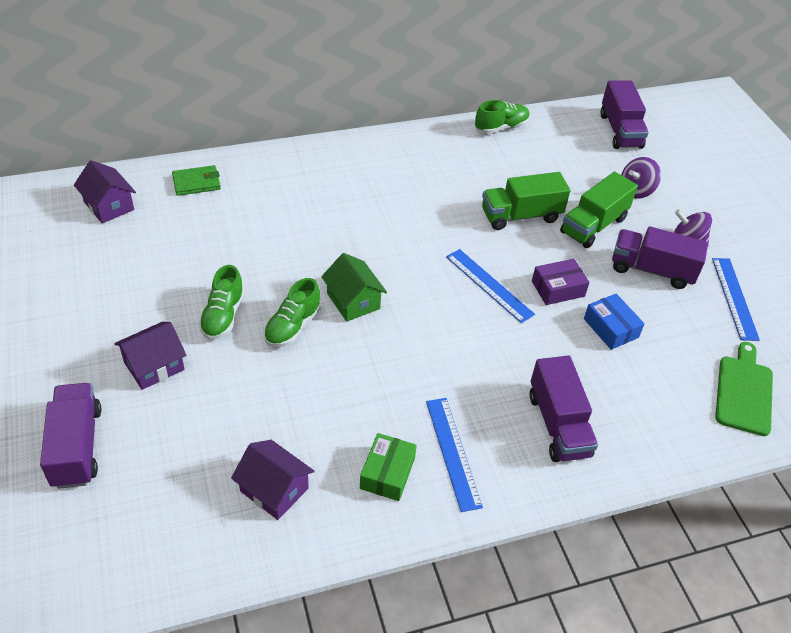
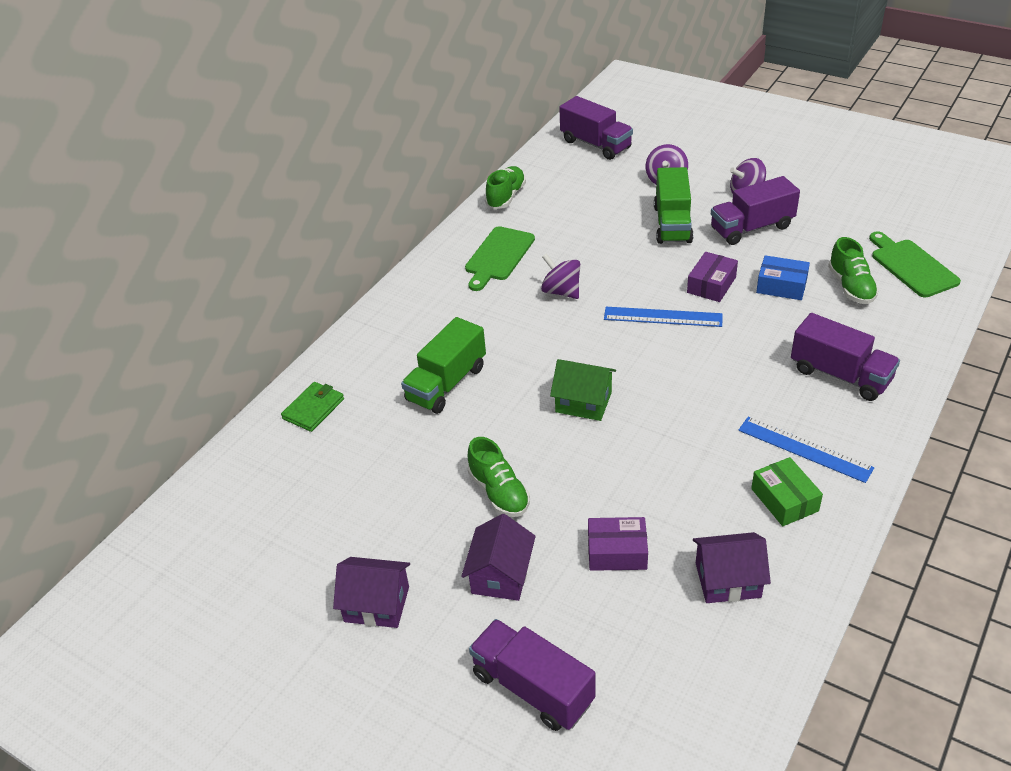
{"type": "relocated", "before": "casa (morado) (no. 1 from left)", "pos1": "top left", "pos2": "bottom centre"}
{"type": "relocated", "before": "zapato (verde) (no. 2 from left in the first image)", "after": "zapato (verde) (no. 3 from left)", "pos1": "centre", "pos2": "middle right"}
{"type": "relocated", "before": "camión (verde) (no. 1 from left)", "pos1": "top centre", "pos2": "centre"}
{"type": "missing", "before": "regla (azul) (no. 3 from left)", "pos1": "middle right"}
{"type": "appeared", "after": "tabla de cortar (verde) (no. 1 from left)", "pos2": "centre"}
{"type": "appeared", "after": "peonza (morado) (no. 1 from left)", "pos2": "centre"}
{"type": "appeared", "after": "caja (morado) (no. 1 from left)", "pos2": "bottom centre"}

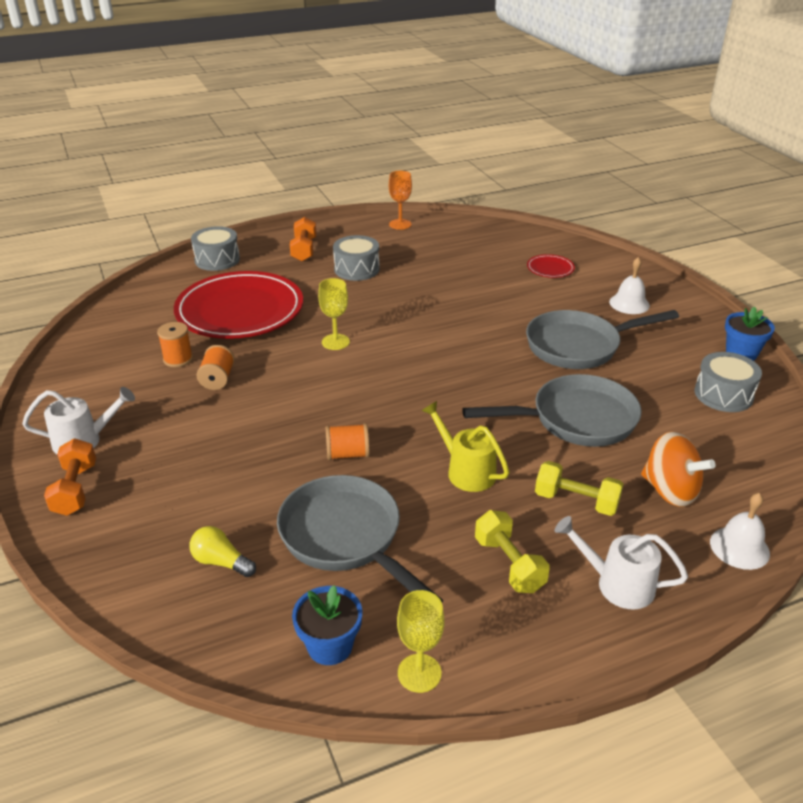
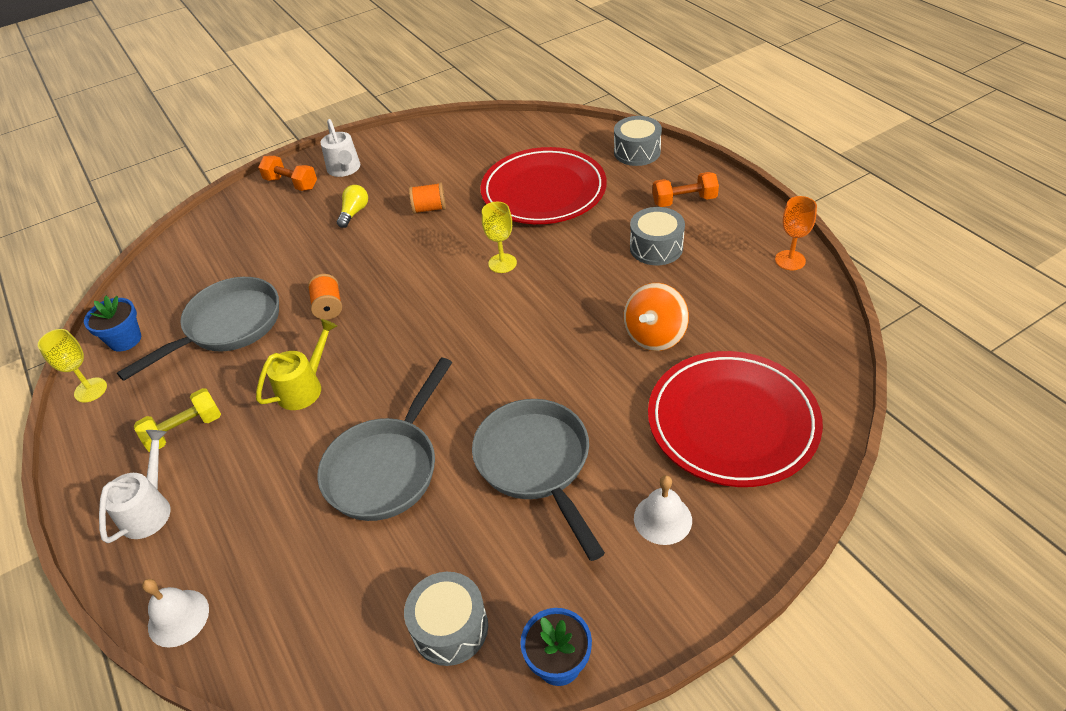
{"type": "spun", "before": "mancuerna (naranja) (no. 1 from left)", "pos1": "middle left", "pos2": "top left", "turn": 45}
{"type": "missing", "before": "carrete (naranja) (no. 1 from left)", "pos1": "middle left"}
{"type": "relocated", "before": "bombilla (amarillo)", "pos1": "bottom left", "pos2": "top left"}
{"type": "spun", "before": "sartén (gris) (no. 2 from left)", "pos1": "middle right", "pos2": "centre", "turn": 45}
{"type": "size", "before": "plato (rojo) (no. 2 from left)", "pos1": "top right", "pos2": "middle right", "scale": 2.48}
{"type": "missing", "before": "mancuerna (amarillo) (no. 2 from left)", "pos1": "middle right"}
{"type": "relocated", "before": "peonza (naranja)", "pos1": "middle right", "pos2": "centre"}

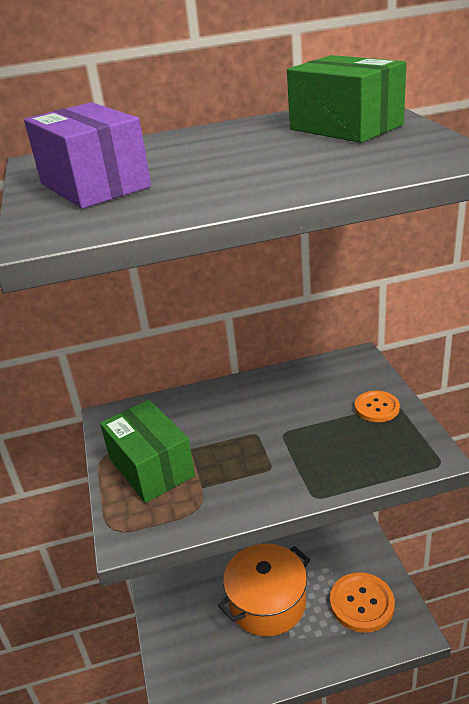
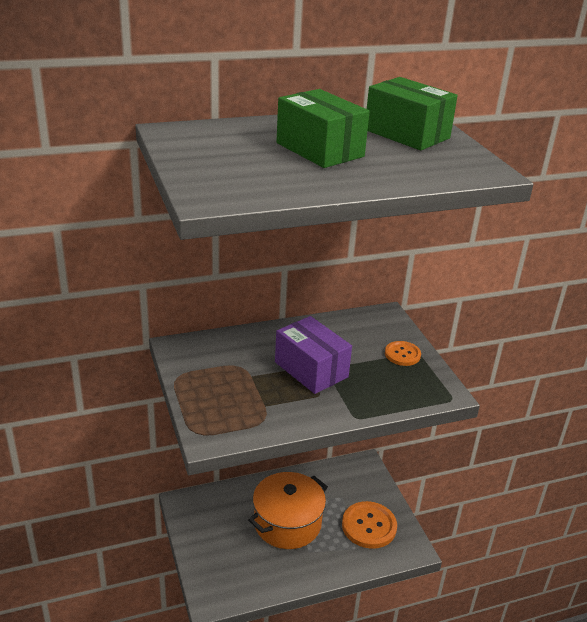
{"type": "relocated", "before": "caja (morado)", "pos1": "top left", "pos2": "centre"}
{"type": "relocated", "before": "caja (verde) (no. 1 from left)", "pos1": "middle left", "pos2": "top centre"}

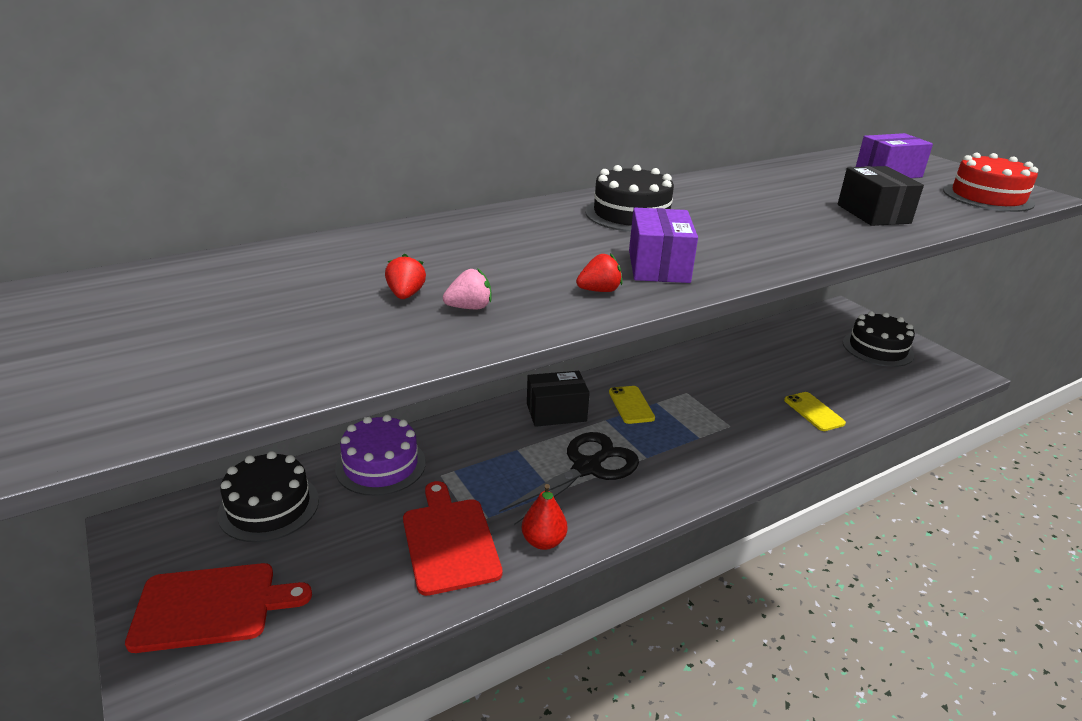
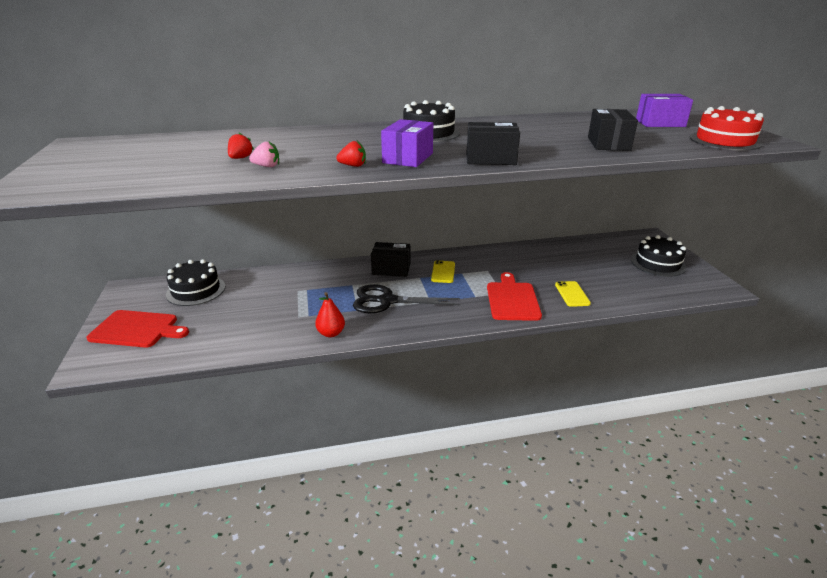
{"type": "missing", "before": "tarta (morado)", "pos1": "centre"}
{"type": "relocated", "before": "tabla de cortar (rojo) (no. 2 from left)", "pos1": "bottom centre", "pos2": "centre"}
{"type": "spun", "before": "tijeras (negro)", "pos1": "centre", "pos2": "centre", "turn": -150}
{"type": "appeared", "after": "caja (negro) (no. 2 from left)", "pos2": "top centre"}

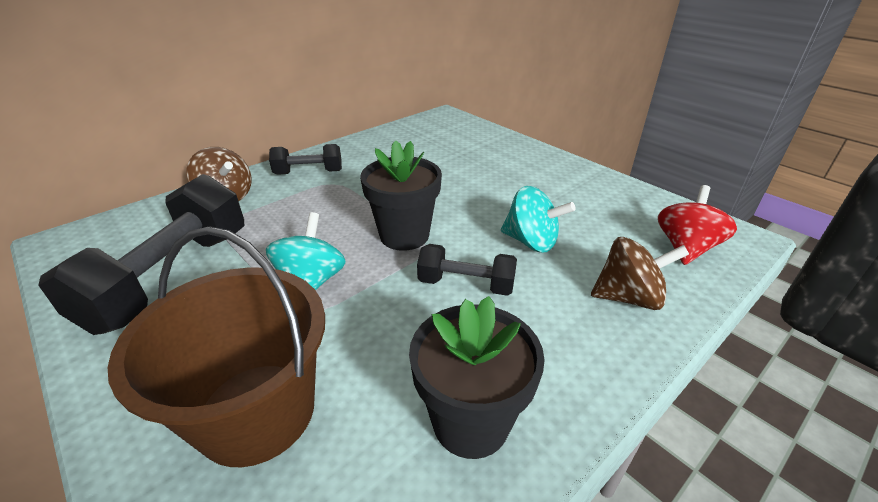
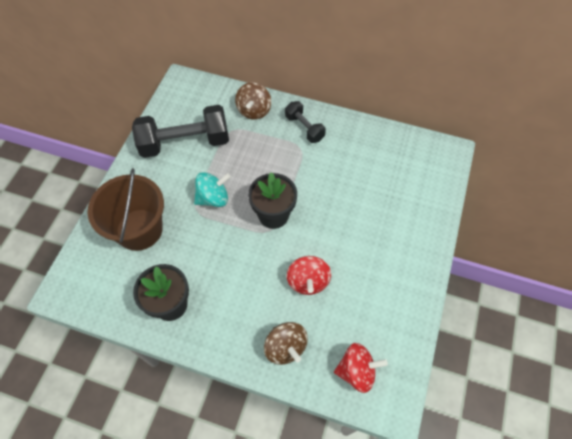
{"type": "missing", "before": "mancuerna (negro) (no. 3 from left)", "pos1": "centre"}
{"type": "colour", "before": "peonza (turquesa) (no. 2 from left)", "after": "peonza (rojo) (no. 1 from left)", "pos1": "centre", "pos2": "centre"}

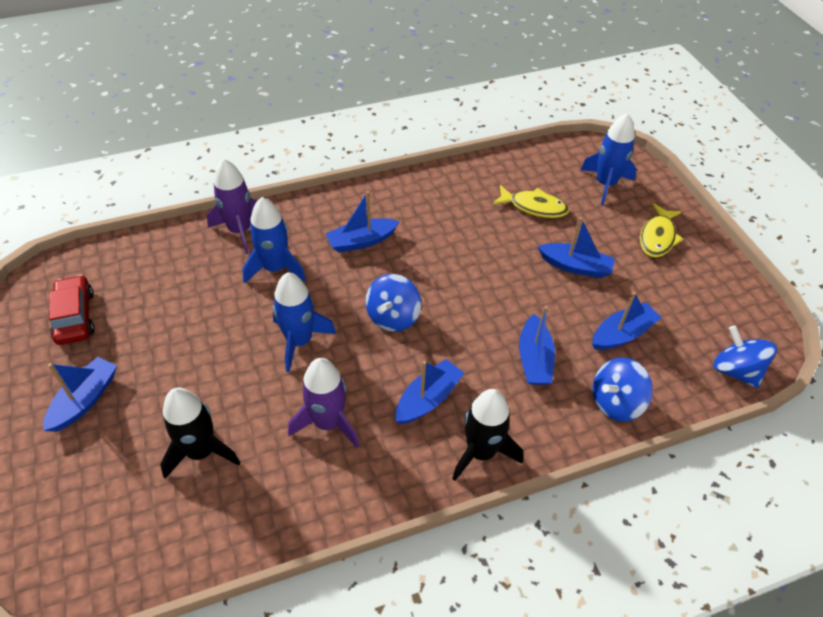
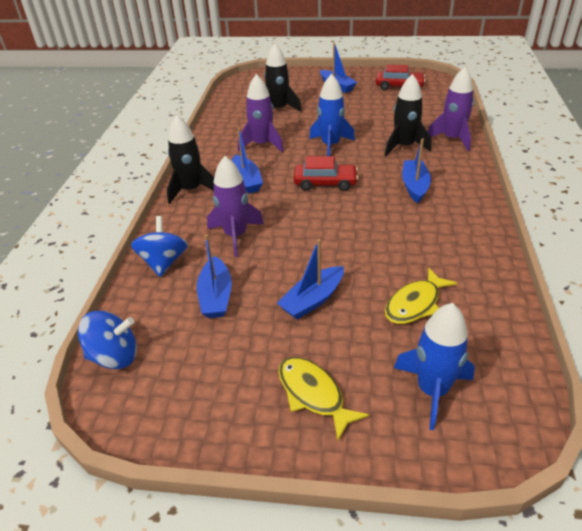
{"type": "colour", "before": "cohete (azul) (no. 1 from left)", "after": "cohete (negro) (no. 3 from left)", "pos1": "middle left", "pos2": "top right"}
{"type": "exchanged", "before": "peonza (azul) (no. 1 from left)", "after": "coche (rojo) (no. 1 from left)", "pos1": "centre", "pos2": "top centre"}
{"type": "exchanged", "before": "barco (azul) (no. 4 from left)", "after": "cohete (morado) (no. 1 from left)", "pos1": "centre", "pos2": "centre"}

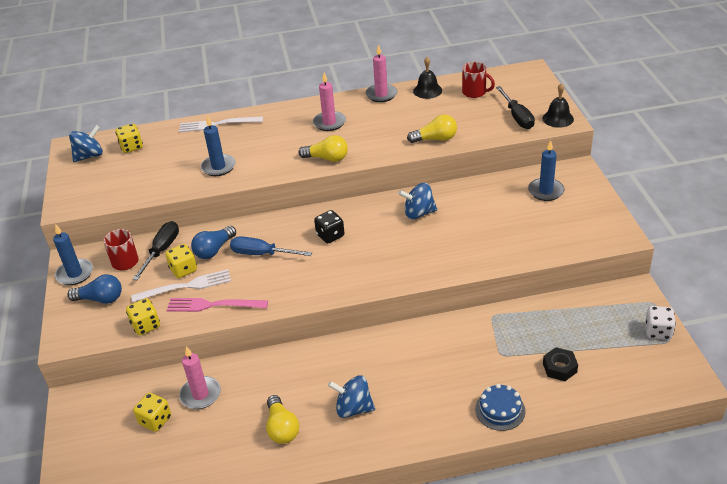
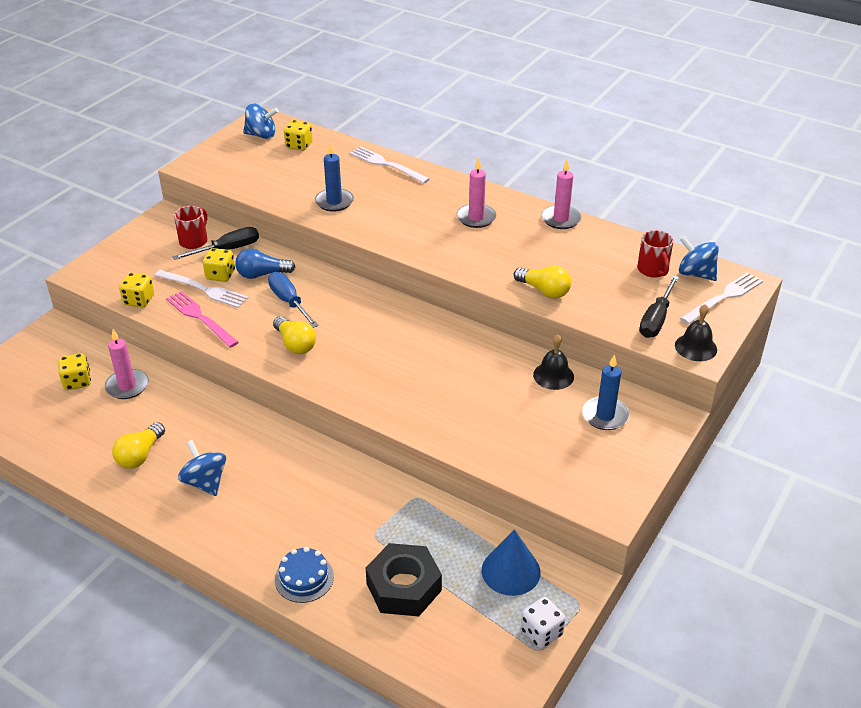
{"type": "missing", "before": "vela (azul) (no. 1 from left)", "pos1": "middle left"}
{"type": "missing", "before": "bombilla (azul) (no. 1 from left)", "pos1": "middle left"}
{"type": "relocated", "before": "bombilla (amarillo) (no. 2 from left)", "pos1": "top centre", "pos2": "centre"}
{"type": "missing", "before": "dado (negro)", "pos1": "centre"}
{"type": "relocated", "before": "peonza (azul) (no. 3 from left)", "pos1": "centre", "pos2": "middle right"}
{"type": "relocated", "before": "campana (negro) (no. 1 from left)", "pos1": "top centre", "pos2": "centre"}
{"type": "size", "before": "tuerca (negro)", "pos1": "bottom right", "pos2": "bottom centre", "scale": 1.76}
{"type": "appeared", "after": "cono (azul)", "pos2": "bottom centre"}
{"type": "appeared", "after": "tenedor (blanco) (no. 3 from left)", "pos2": "middle right"}

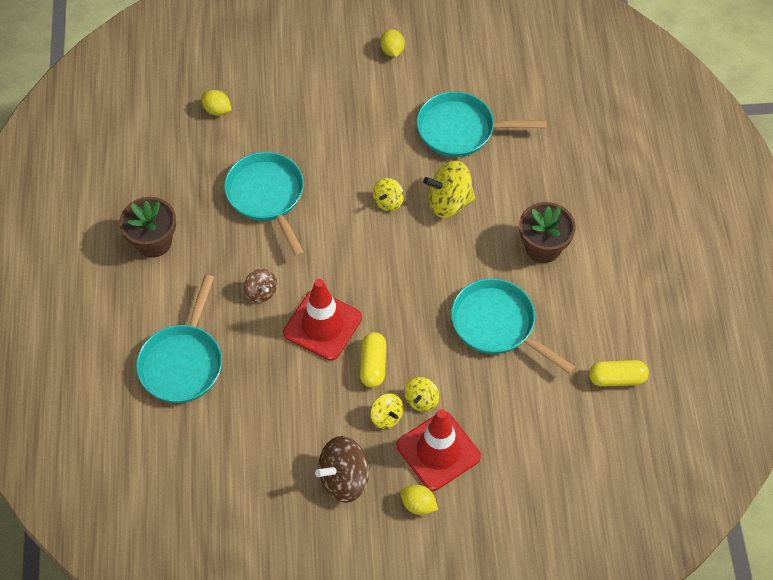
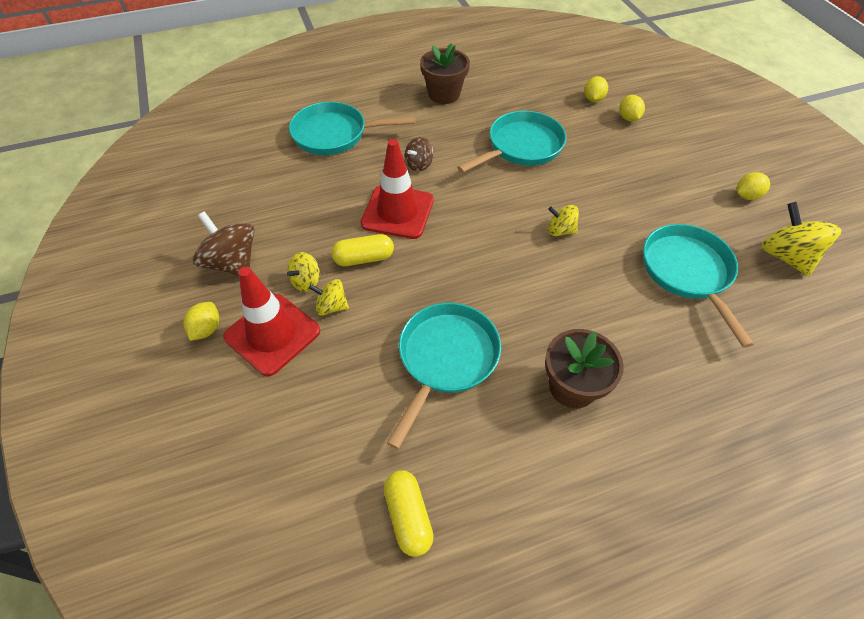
{"type": "relocated", "before": "peonza (amarillo) (no. 4 from left)", "pos1": "top centre", "pos2": "middle right"}
{"type": "appeared", "after": "limón (amarillo) (no. 3 from left)", "pos2": "top right"}

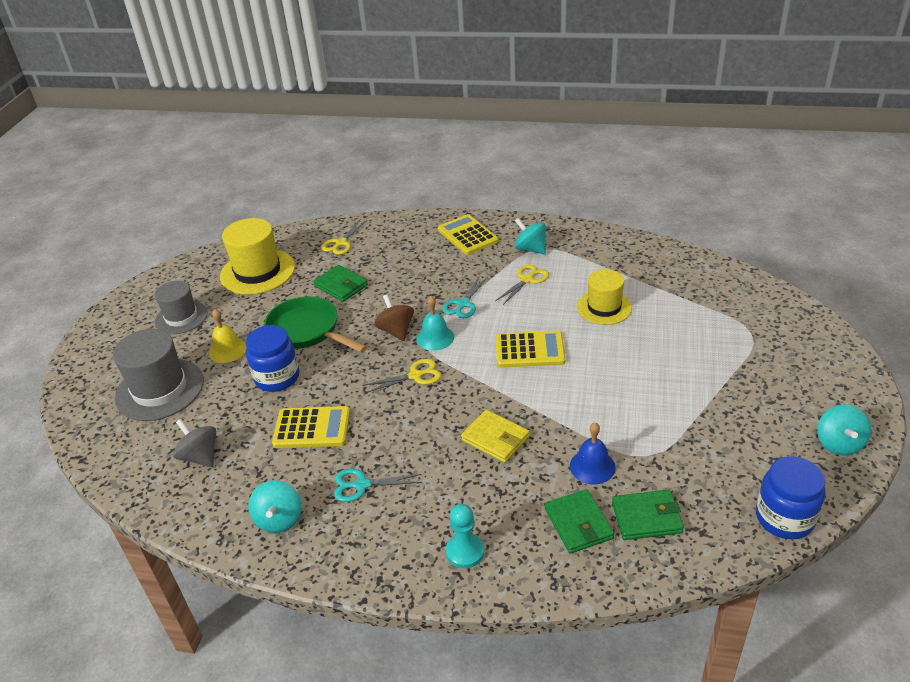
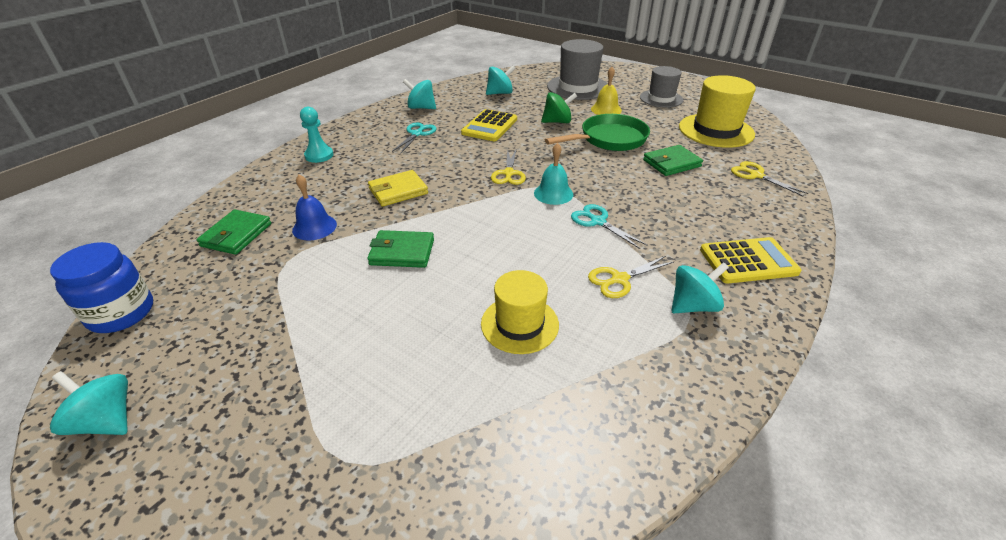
{"type": "colour", "before": "peonza (gris)", "after": "peonza (turquesa) (no. 3 from left)", "pos1": "middle left", "pos2": "top centre"}
{"type": "exchanged", "before": "tarro (azul) (no. 1 from left)", "after": "peonza (verde)", "pos1": "middle left", "pos2": "top centre"}
{"type": "missing", "before": "peonza (marrón)", "pos1": "centre"}
{"type": "spun", "before": "tijeras (amarillo) (no. 3 from left in the first image)", "pos1": "centre", "pos2": "centre", "turn": 90}
{"type": "missing", "before": "calculadora (amarillo) (no. 3 from left)", "pos1": "centre"}
{"type": "relocated", "before": "cartera (verde) (no. 2 from left)", "pos1": "bottom centre", "pos2": "centre"}

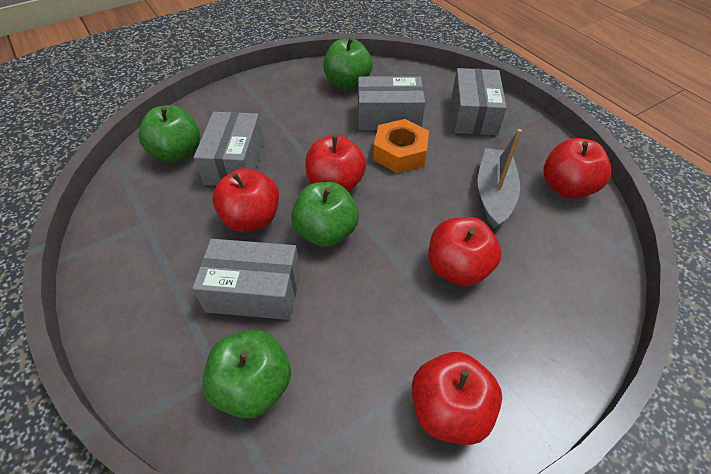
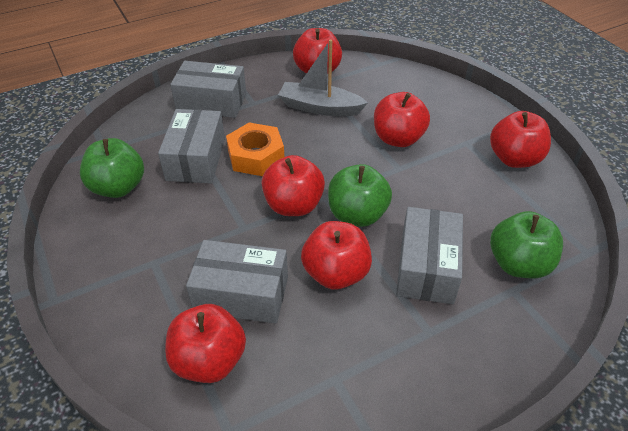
{"type": "colour", "before": "manzana (verde) (no. 1 from left)", "after": "manzana (rojo) (no. 1 from left)", "pos1": "top left", "pos2": "bottom left"}

